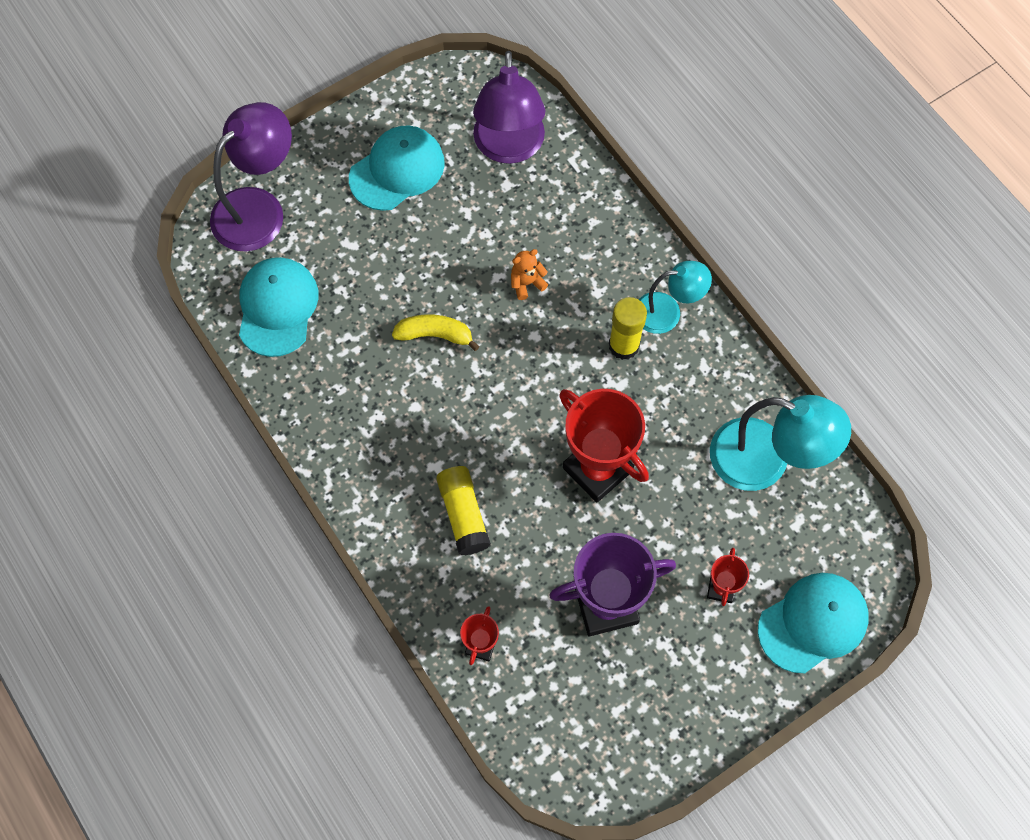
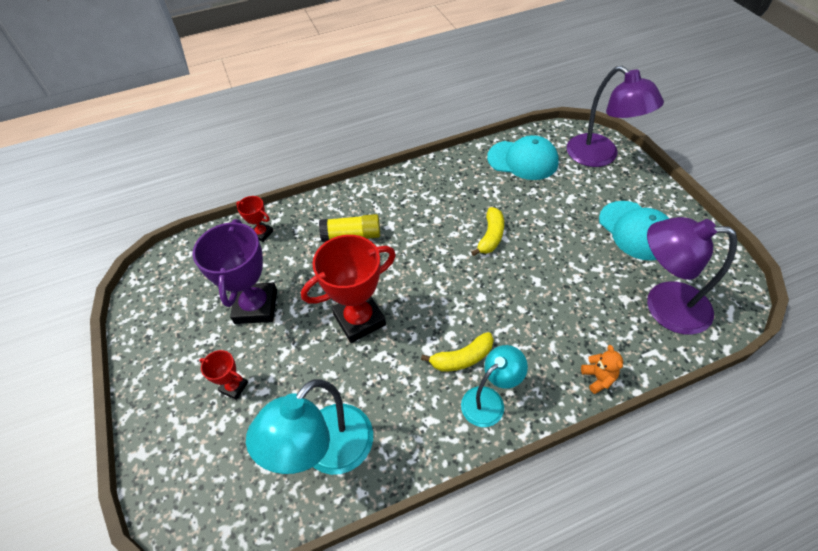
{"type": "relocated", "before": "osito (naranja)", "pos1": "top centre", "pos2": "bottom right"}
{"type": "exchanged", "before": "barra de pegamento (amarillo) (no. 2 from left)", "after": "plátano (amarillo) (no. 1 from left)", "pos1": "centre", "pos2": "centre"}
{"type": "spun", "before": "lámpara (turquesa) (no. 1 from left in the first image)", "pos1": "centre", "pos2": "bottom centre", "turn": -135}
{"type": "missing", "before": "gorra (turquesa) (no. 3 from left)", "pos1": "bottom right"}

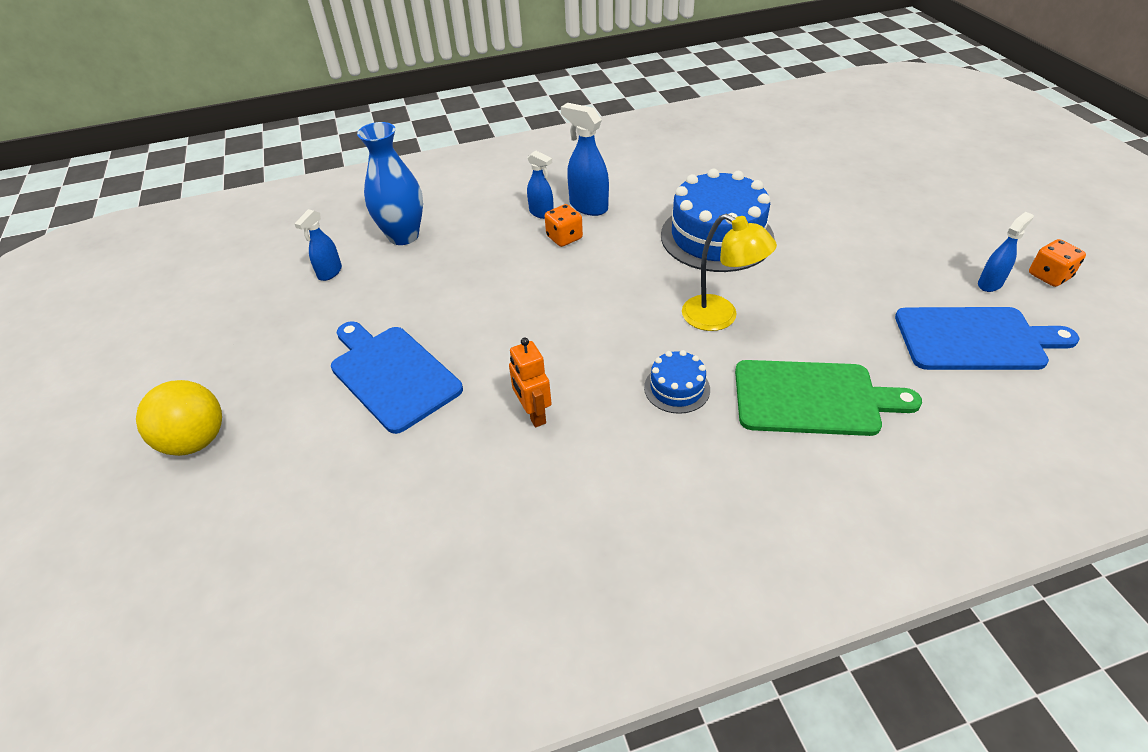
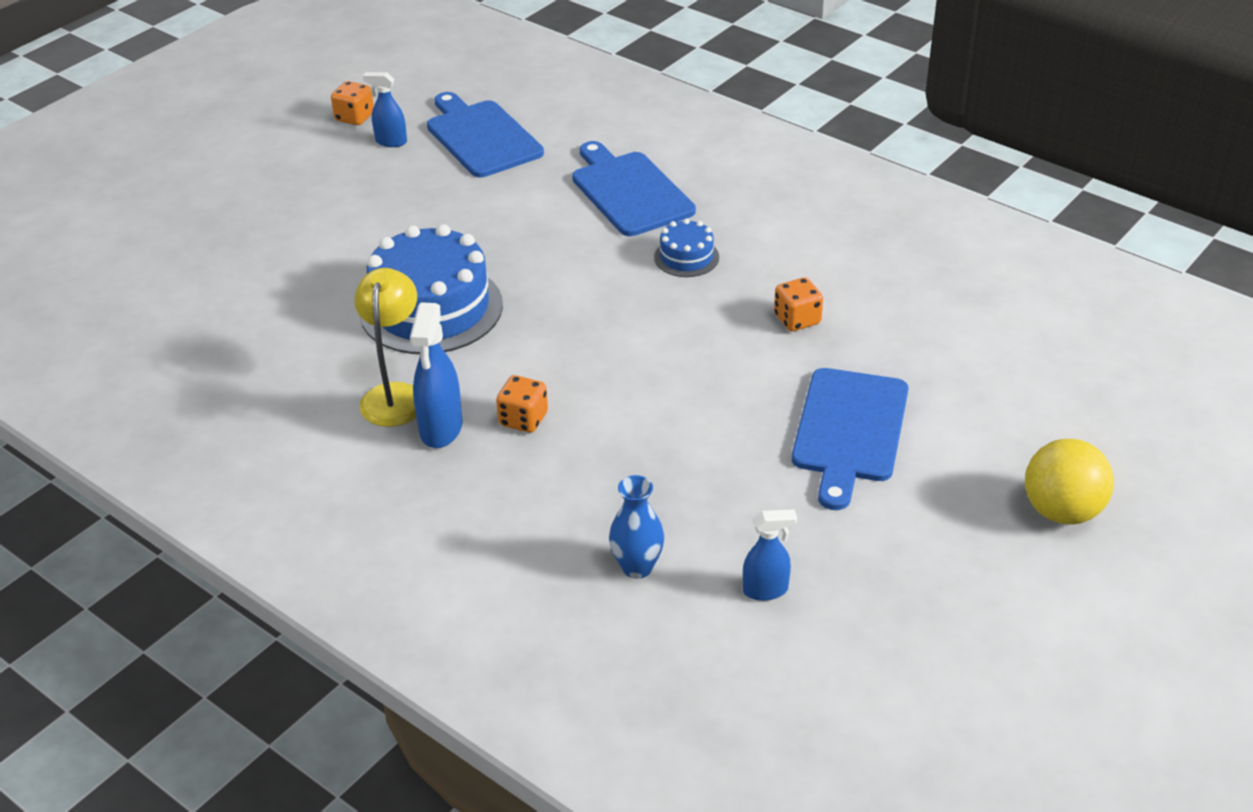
{"type": "size", "before": "florero (azul)", "pos1": "top centre", "pos2": "centre", "scale": 0.63}
{"type": "exchanged", "before": "robot (naranja)", "after": "dado (naranja) (no. 3 from left)", "pos1": "centre", "pos2": "centre"}
{"type": "missing", "before": "pulverizador (azul) (no. 2 from left)", "pos1": "top centre"}
{"type": "relocated", "before": "lámpara (amarillo)", "pos1": "centre", "pos2": "middle left"}
{"type": "colour", "before": "tabla de cortar (verde)", "after": "tabla de cortar (azul) (no. 2 from left)", "pos1": "middle right", "pos2": "top centre"}

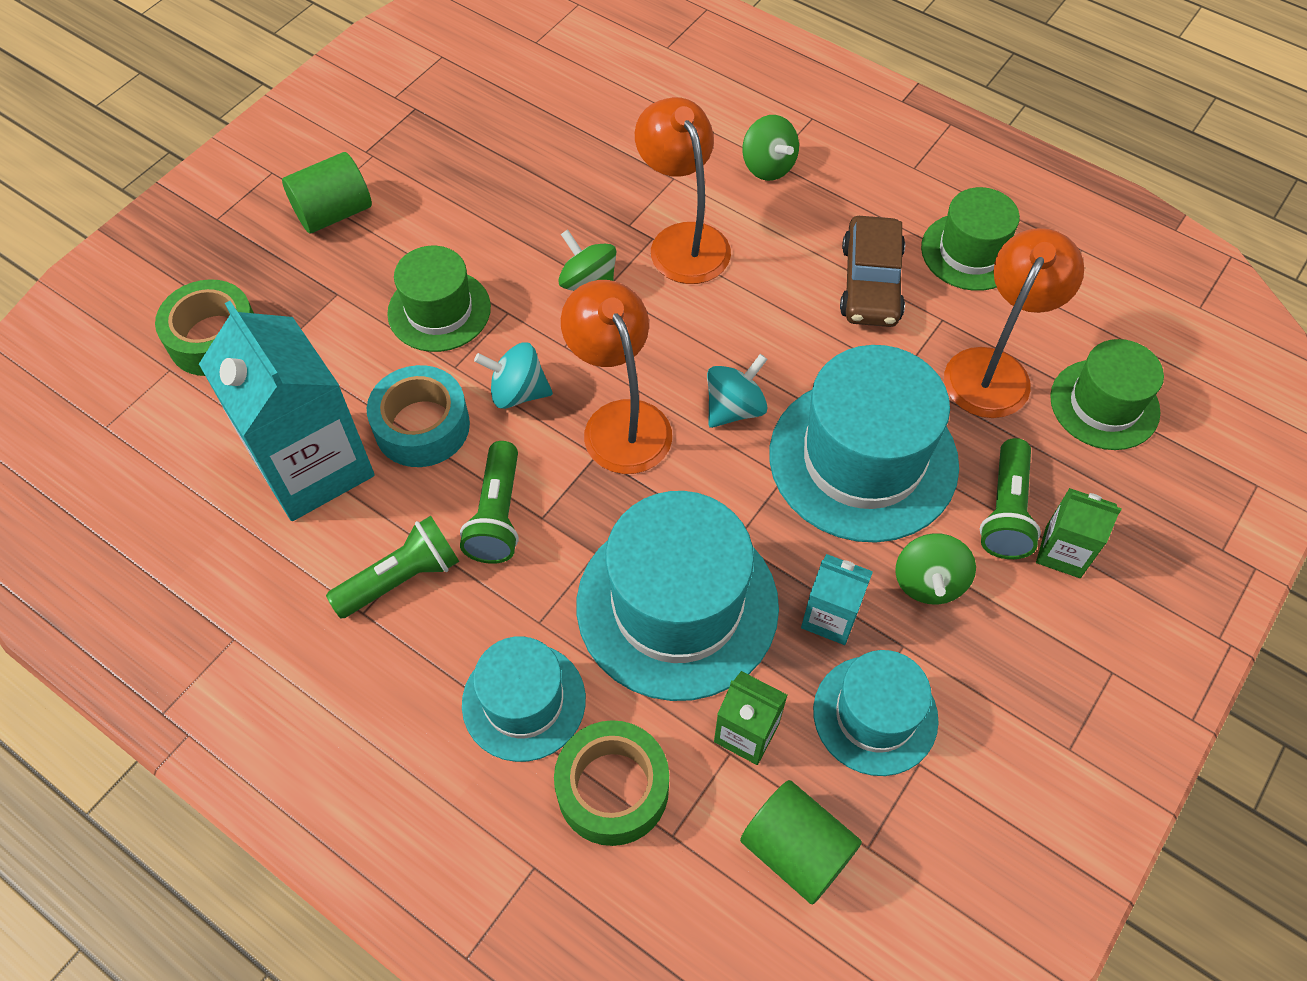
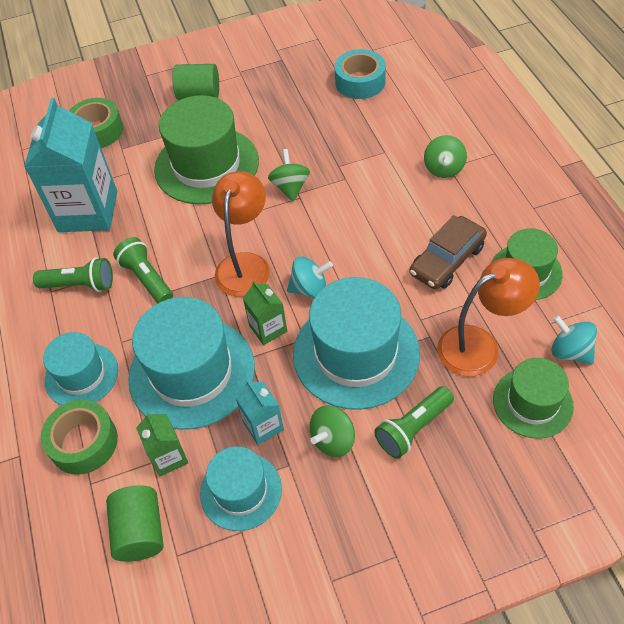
{"type": "relocated", "before": "cinta adhesiva (turquesa)", "pos1": "middle left", "pos2": "top centre"}
{"type": "size", "before": "sombrero (verde) (no. 1 from left)", "pos1": "top centre", "pos2": "top left", "scale": 1.7}
{"type": "spun", "before": "lámpara de mano (verde) (no. 2 from left)", "pos1": "centre", "pos2": "middle left", "turn": 105}
{"type": "relocated", "before": "peonza (turquesa) (no. 1 from left in the first image)", "after": "peonza (turquesa) (no. 2 from left)", "pos1": "centre", "pos2": "middle right"}
{"type": "missing", "before": "lámpara (naranja) (no. 2 from left)", "pos1": "top centre"}
{"type": "relocated", "before": "cartón de leche (verde) (no. 2 from left)", "pos1": "middle right", "pos2": "centre"}

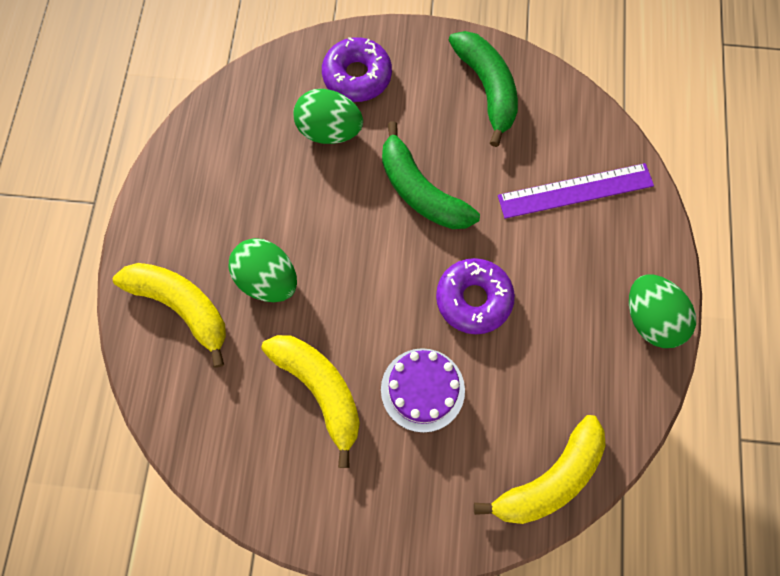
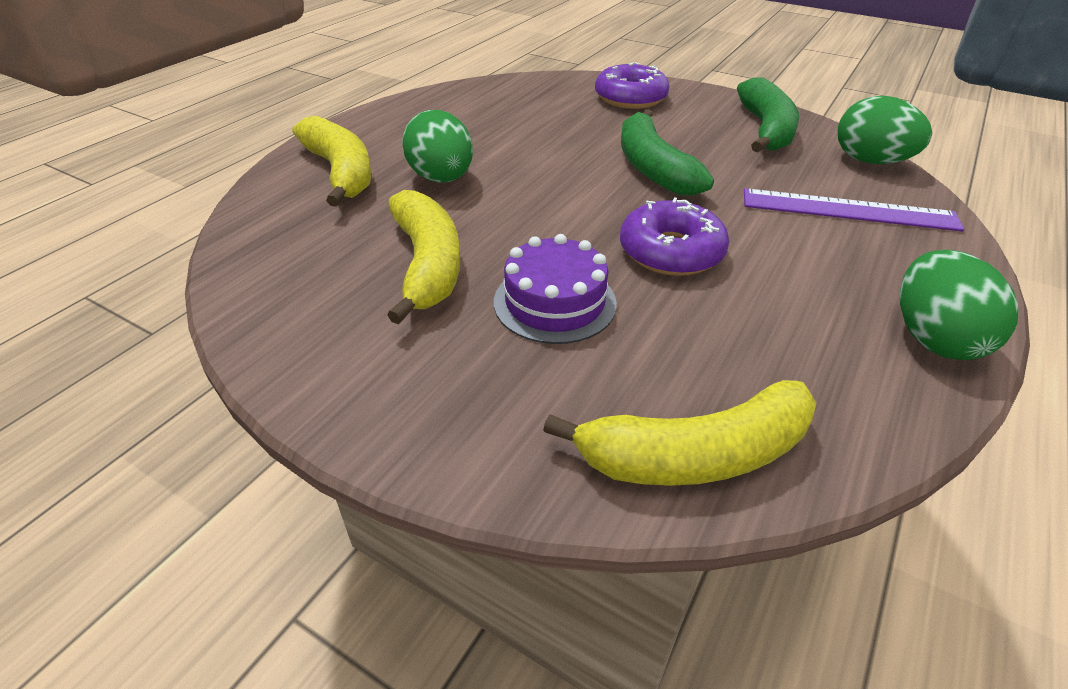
{"type": "relocated", "before": "huevo (verde) (no. 2 from left)", "pos1": "top centre", "pos2": "top right"}

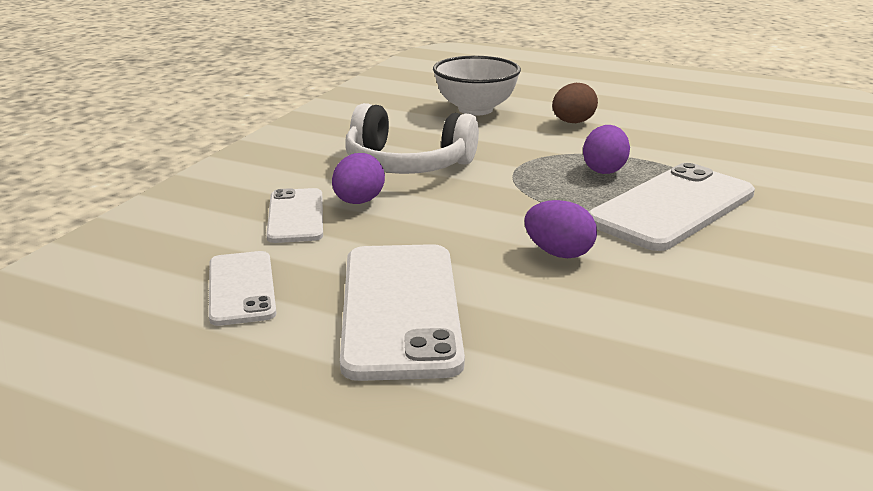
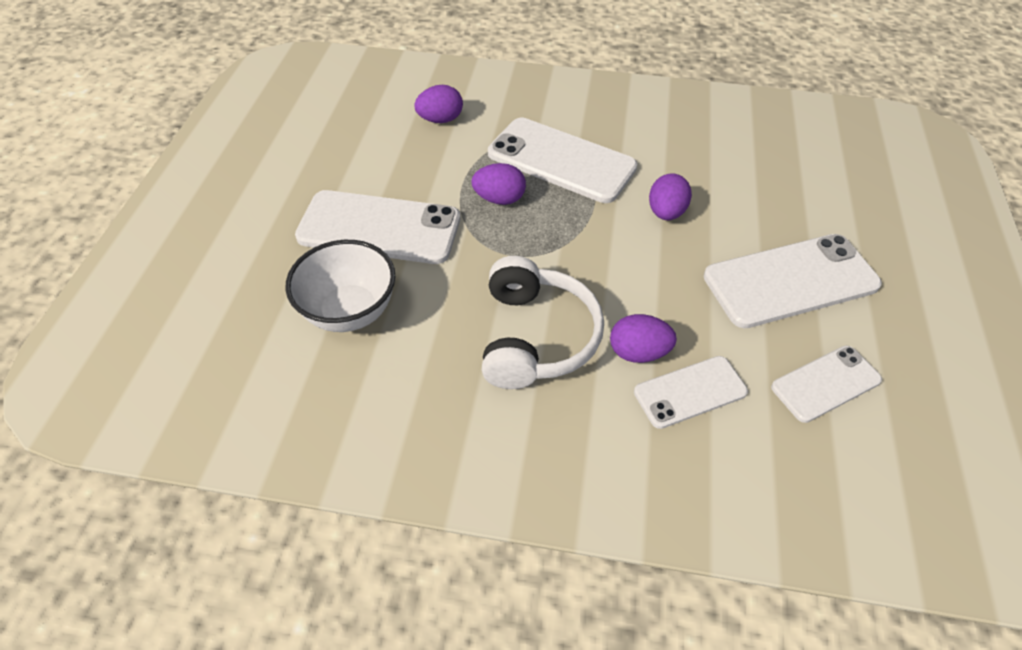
{"type": "exchanged", "before": "huevo (marrón)", "after": "móvil (blanco) (no. 1 from left)", "pos1": "top centre", "pos2": "centre"}
{"type": "appeared", "after": "huevo (morado) (no. 1 from left)", "pos2": "top centre"}

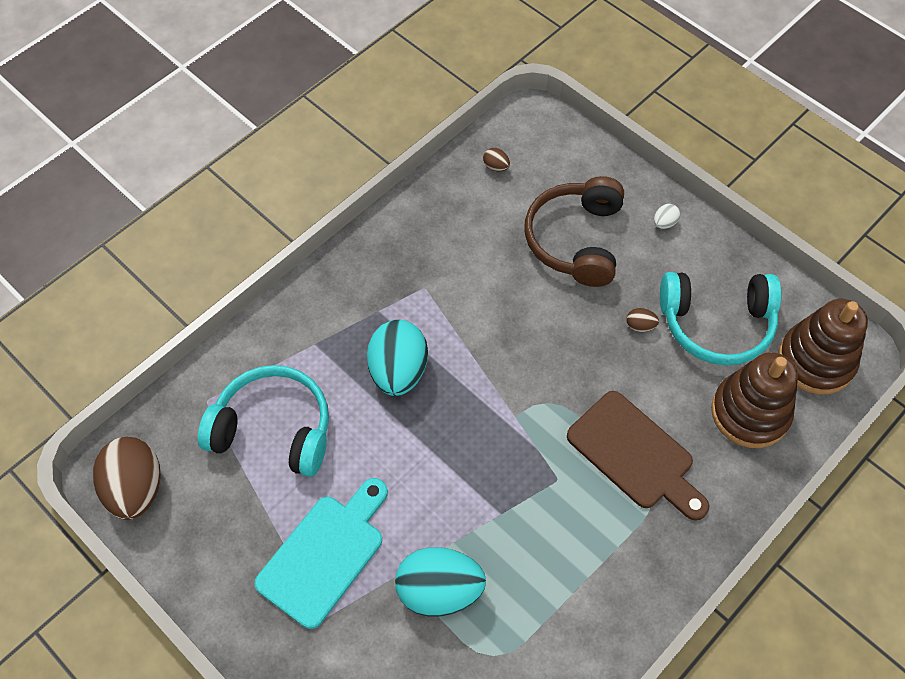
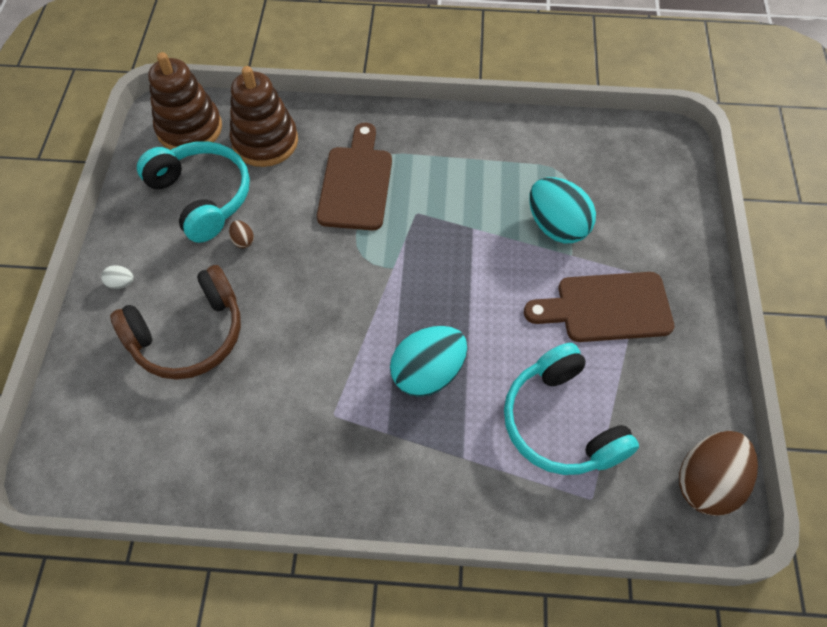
{"type": "colour", "before": "tabla de cortar (turquesa)", "after": "tabla de cortar (marrón) (no. 2 from left)", "pos1": "bottom centre", "pos2": "middle right"}
{"type": "missing", "before": "huevo (marrón) (no. 2 from left)", "pos1": "top centre"}

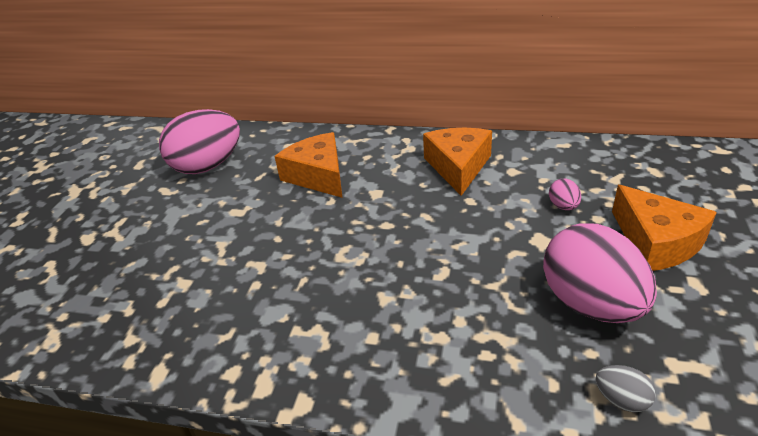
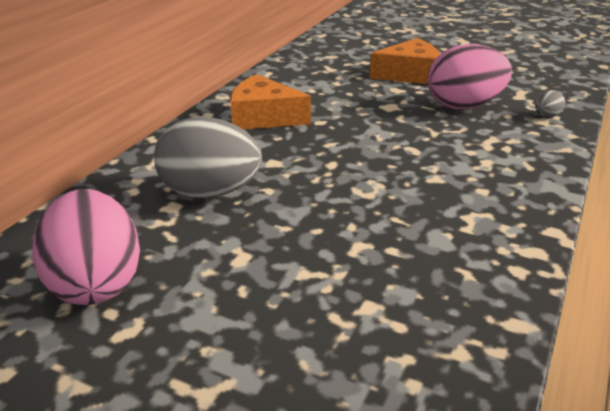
{"type": "exchanged", "before": "queso (naranja) (no. 1 from left)", "after": "huevo (gris) (no. 1 from left)", "pos1": "centre", "pos2": "centre"}
{"type": "missing", "before": "huevo (rosa) (no. 2 from left)", "pos1": "middle right"}

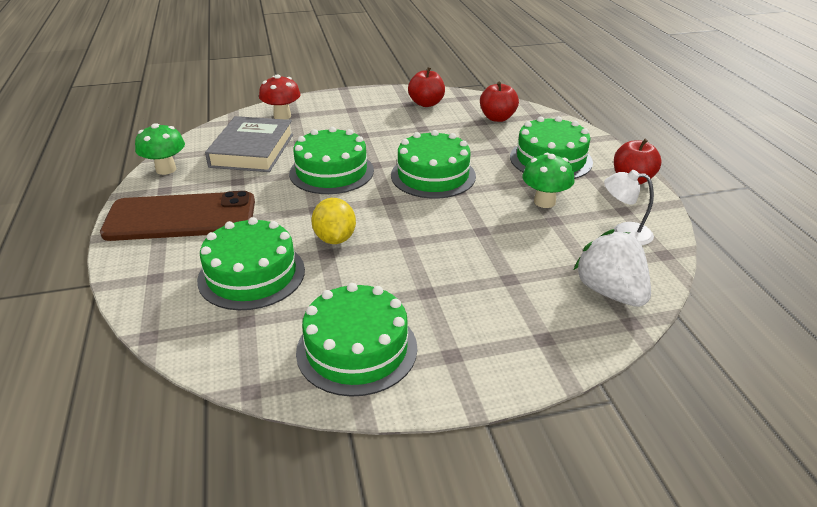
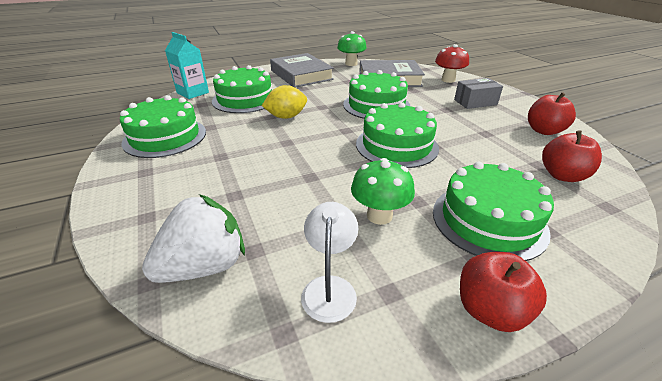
{"type": "exchanged", "before": "móvil (marrón)", "after": "libro (gris) (no. 1 from left)", "pos1": "middle left", "pos2": "top centre"}
{"type": "appeared", "after": "cartón de leche (turquesa)", "pos2": "top left"}
{"type": "appeared", "after": "caja (gris)", "pos2": "top right"}

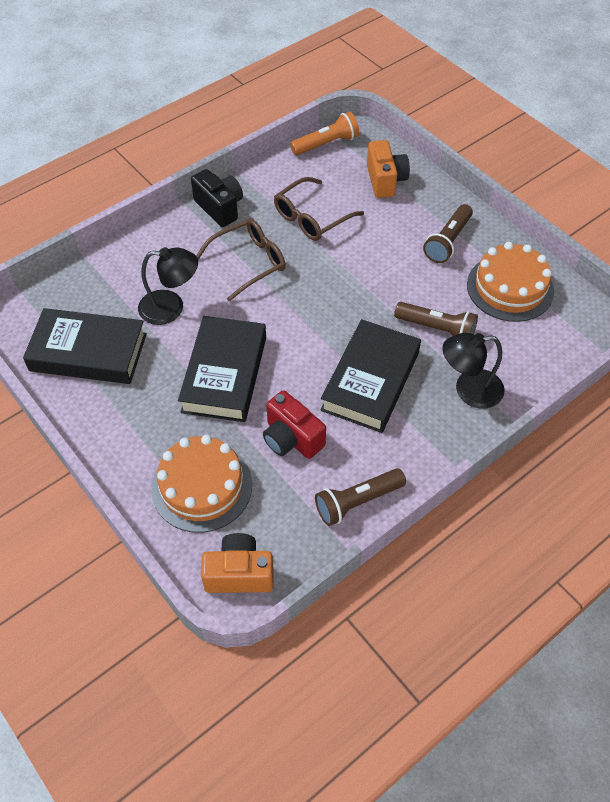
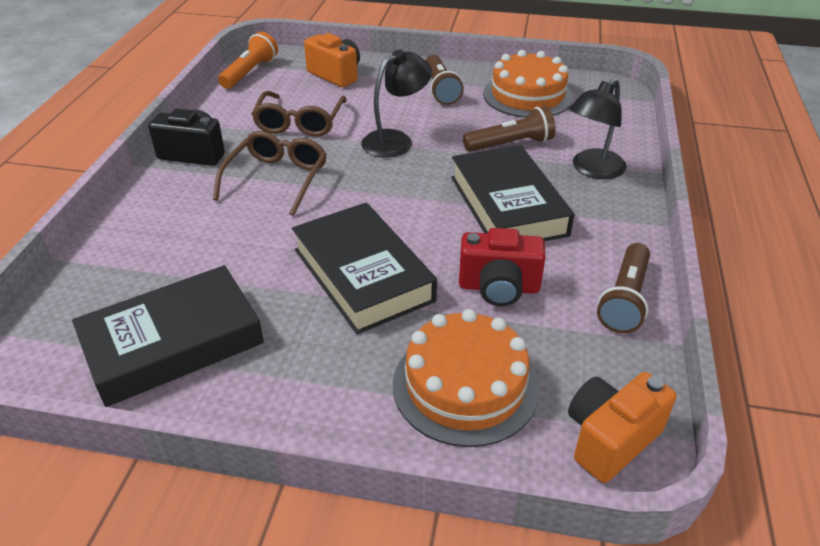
{"type": "relocated", "before": "lámpara (negro) (no. 1 from left)", "pos1": "middle left", "pos2": "top centre"}

